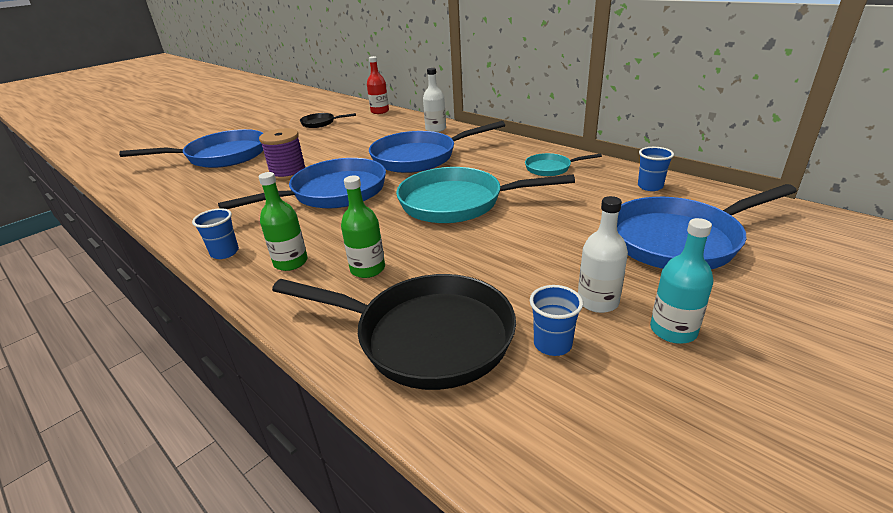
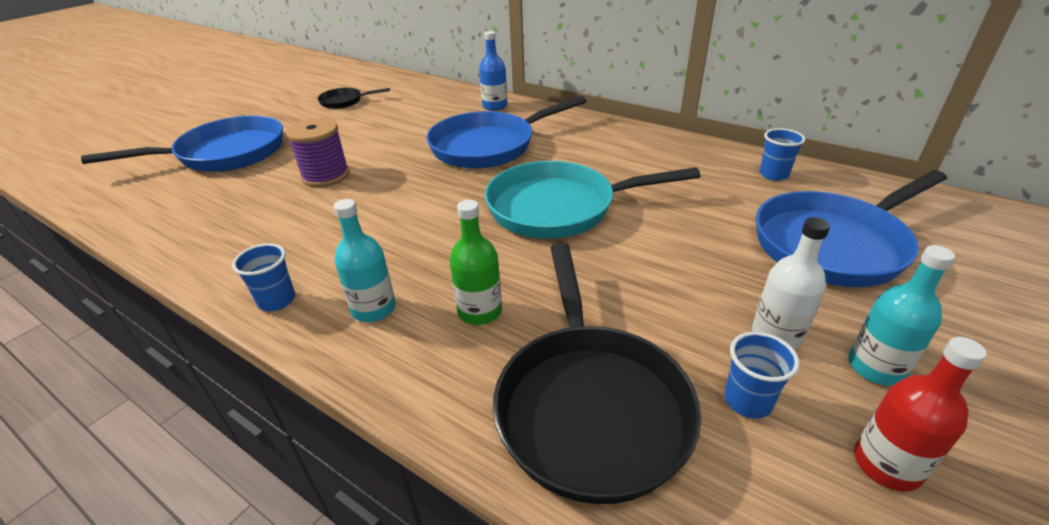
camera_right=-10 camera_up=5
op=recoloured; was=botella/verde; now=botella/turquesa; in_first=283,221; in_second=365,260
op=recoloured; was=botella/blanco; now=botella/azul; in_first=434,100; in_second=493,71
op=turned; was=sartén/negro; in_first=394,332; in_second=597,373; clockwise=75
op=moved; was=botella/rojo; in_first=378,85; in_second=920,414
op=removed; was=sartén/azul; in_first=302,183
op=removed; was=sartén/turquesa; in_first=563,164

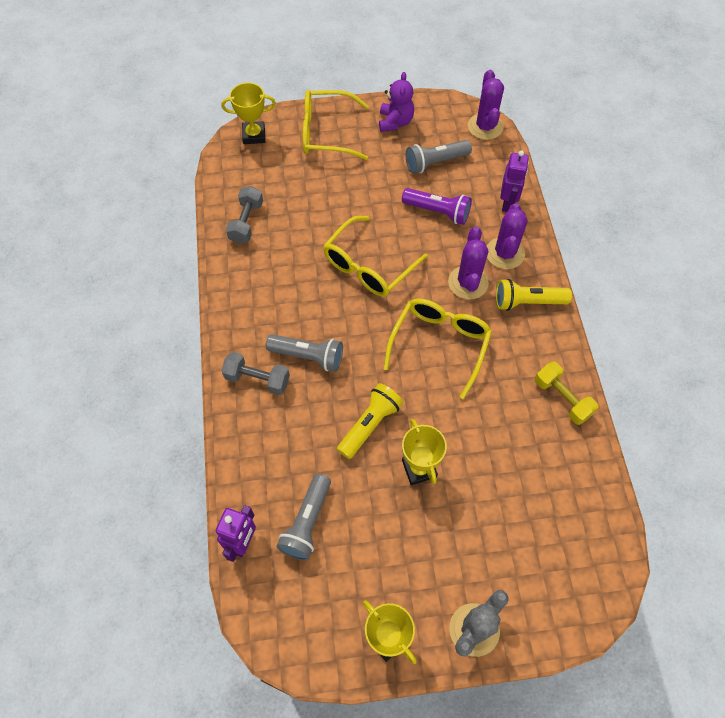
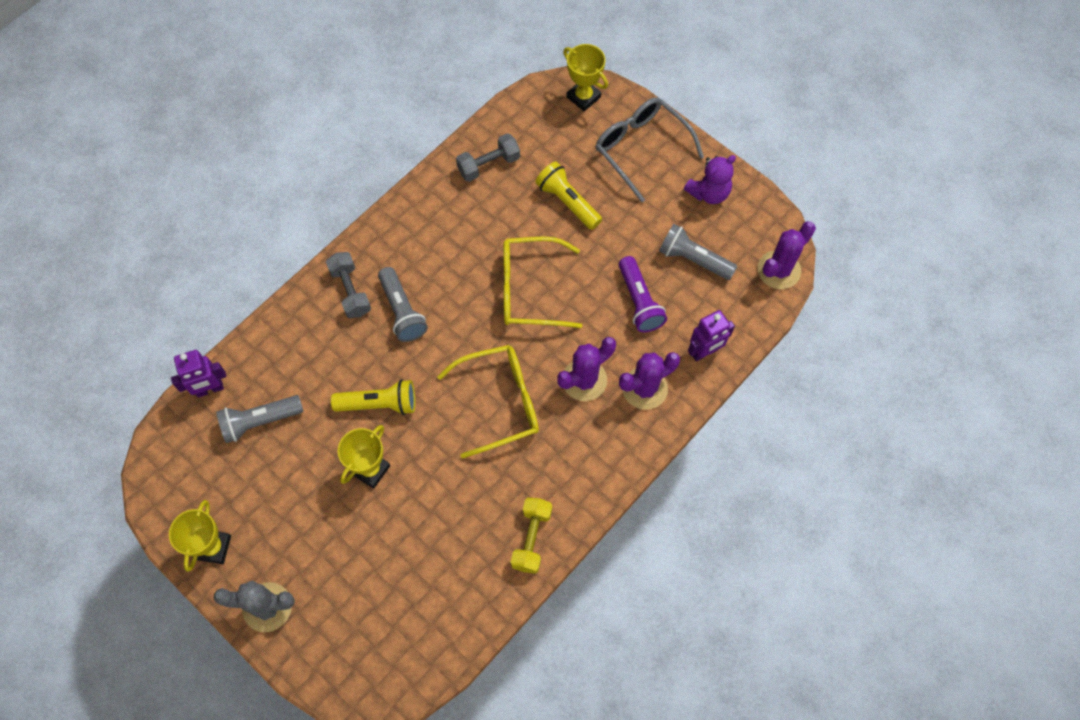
camera_right=50 camera_up=5
op=moved; was=lámpara de mano/amarillo; in_first=534,295; in_second=568,196
op=recoloured; was=gafas/amarillo; now=gafas/gris; in_first=336,125; in_second=650,150

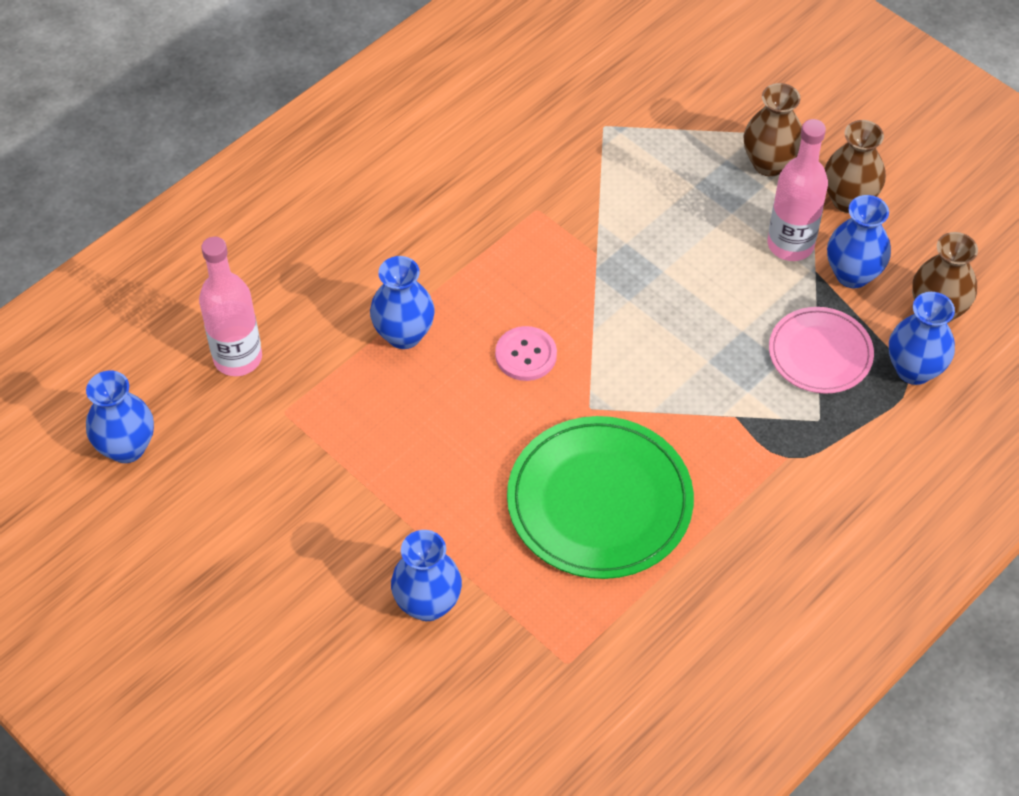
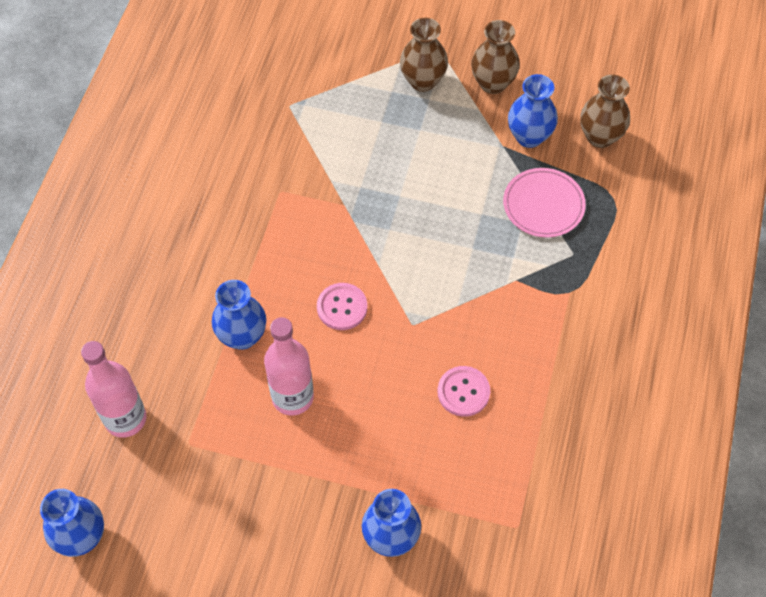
camera_right=-30 camera_up=5
op=moved; was=botella/rosa; in_first=798,190; in_second=289,366
op=replaced; was=plato/verde; now=botón/rosa; in_first=600,497; in_second=463,391
op=removed; was=florero/azul; in_first=922,338

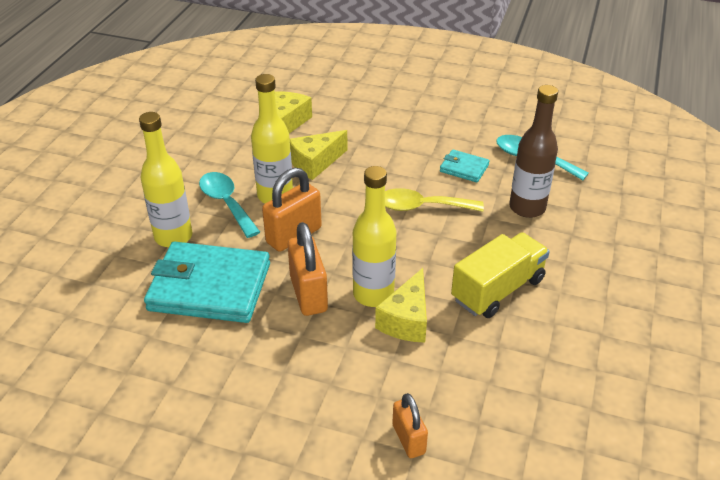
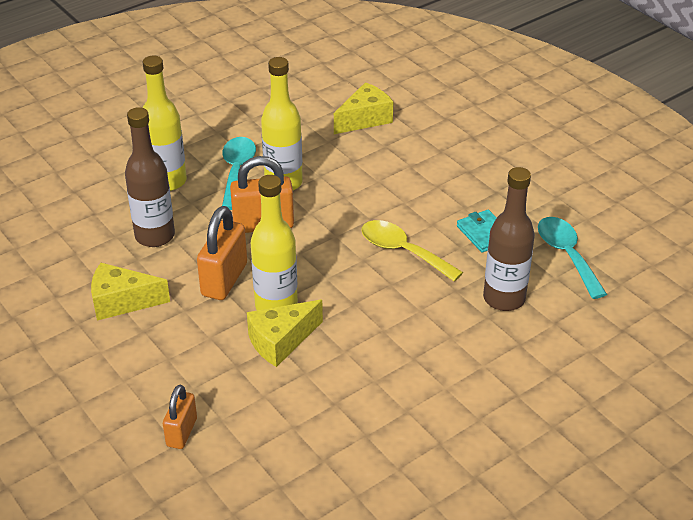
camera_right=35 camera_up=0
op=moved; was=queso/amarillo; in_first=319,155; in_second=130,292
op=replaced; was=cartera/turquesa; now=botella/marrón; in_first=207,282; in_second=150,177
op=removed; was=camión/amarillo; in_first=500,275

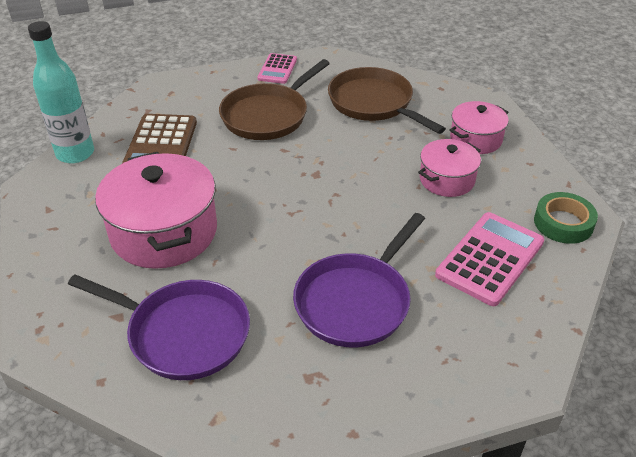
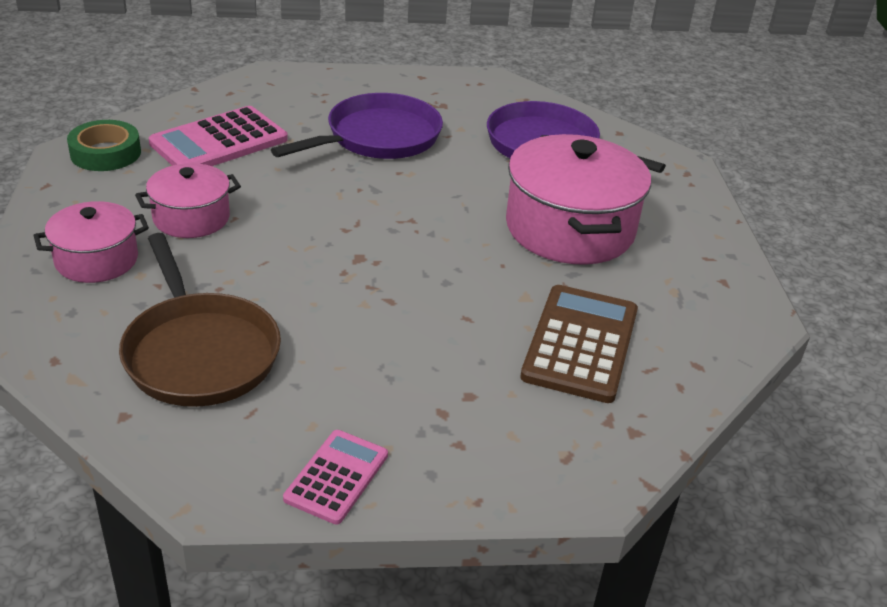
camera_right=-170 camera_up=-5
op=removed; was=botella/turquesa; in_first=61,92
op=removed; was=sartén/marrón; in_first=274,99

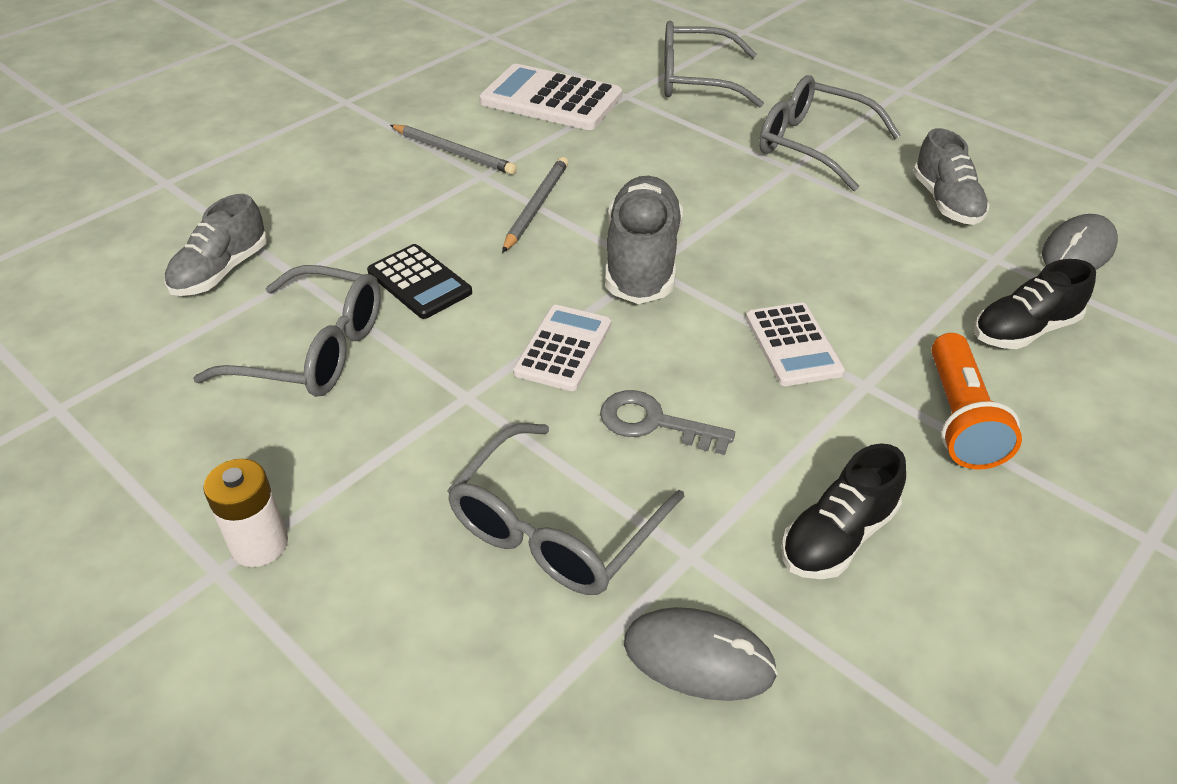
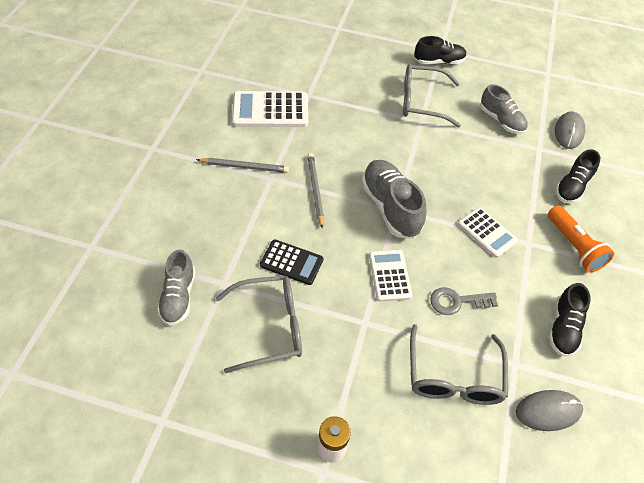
camera_right=-30 camera_up=10
op=added; now=zapato/negro; in_second=440,50
op=removed; was=gafas/gris; in_first=714,64

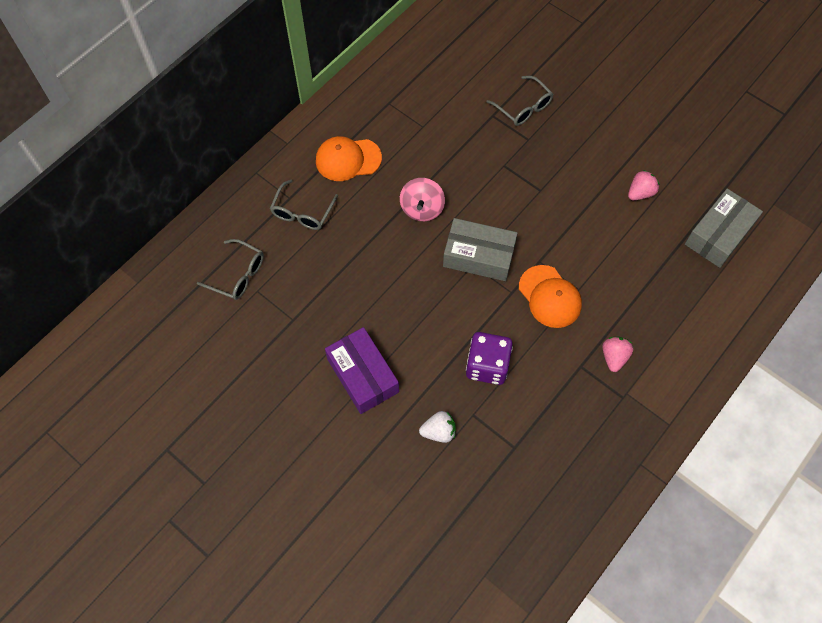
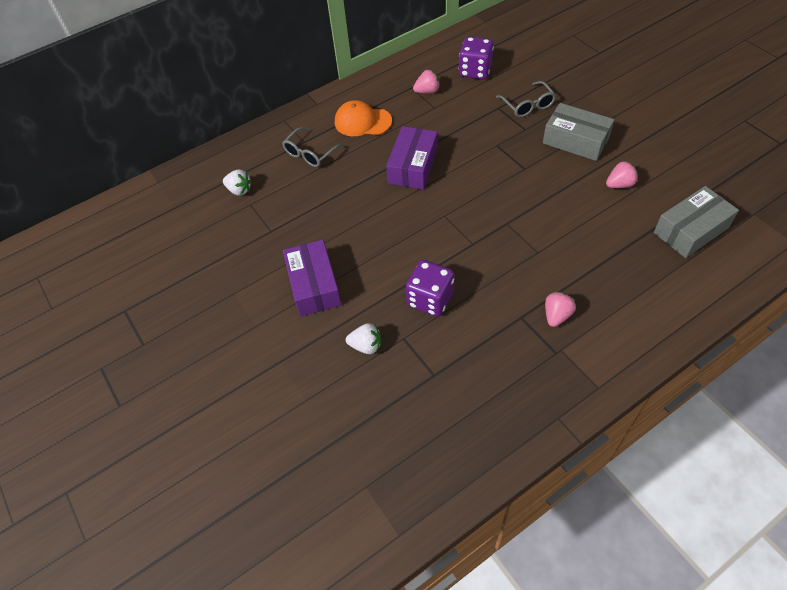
camera_right=20 camera_up=-10
op=replaced; was=gafas/gris; now=fresa/blanco; in_first=230,269; in_second=237,182
op=replaced; was=peonza/rosa; now=caja/morado; in_first=422,199; in_second=412,157
op=added; now=fresa/rosa; in_second=426,81
op=added; now=dado/morado; in_second=476,58
op=moved; was=caja/gris; in_first=480,249; in_second=578,132
op=removed; was=gorra/naranja; in_first=550,296

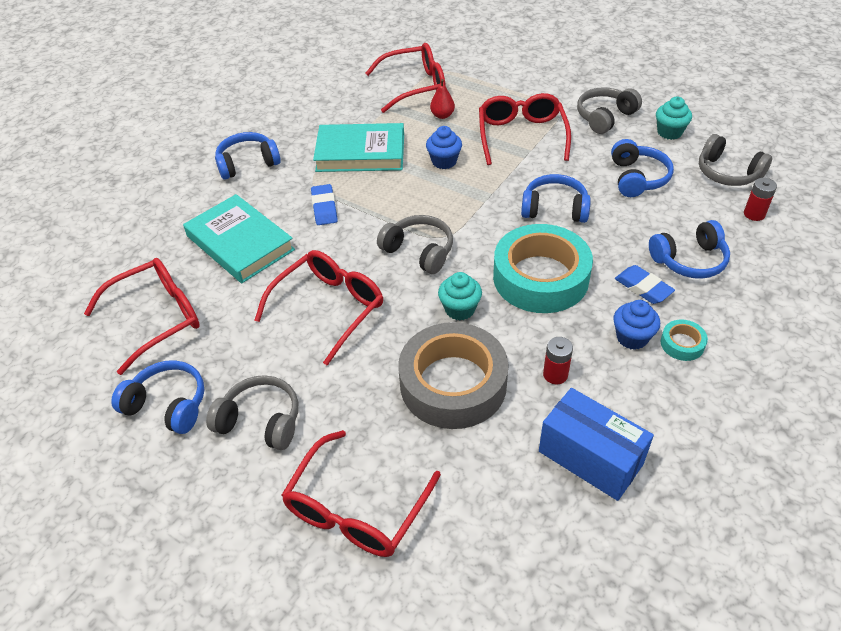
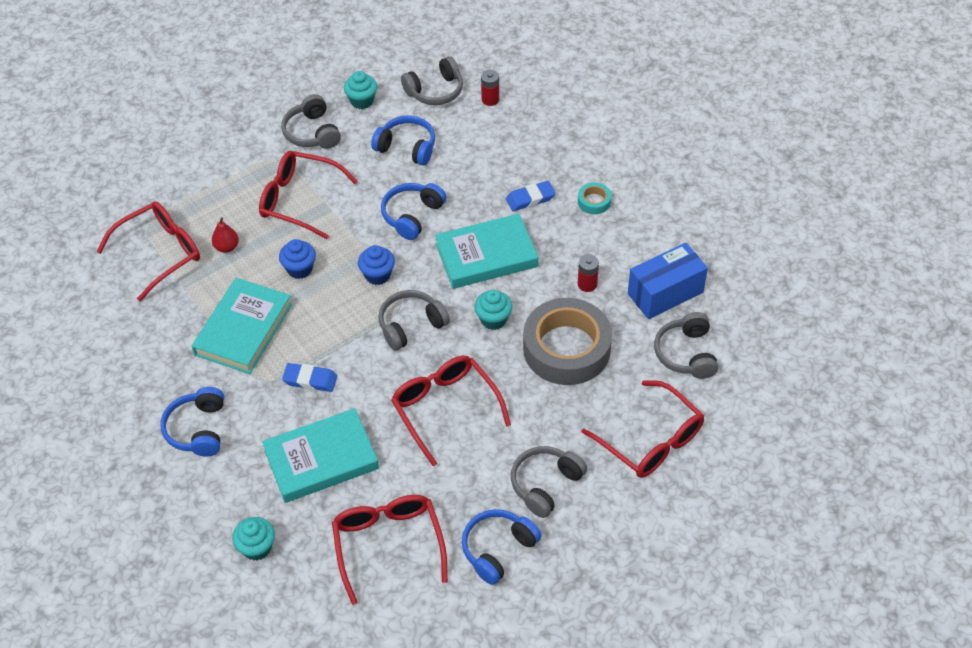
camera_right=-70 camera_up=5
op=turned; was=gafas/rojo; in_first=405,78; in_second=148,251; clockwise=45
op=added; now=magdalena/turquesa; in_second=253,539
op=moved; was=magdalena/azul; in_first=636,325; in_second=376,265
op=replaced; was=cinta adhesiva/turquesa; now=libro/turquesa; in_first=543,268; in_second=486,251
op=added; now=auriculares/gris; in_second=686,345
op=removed; was=auriculares/azul; in_first=689,249

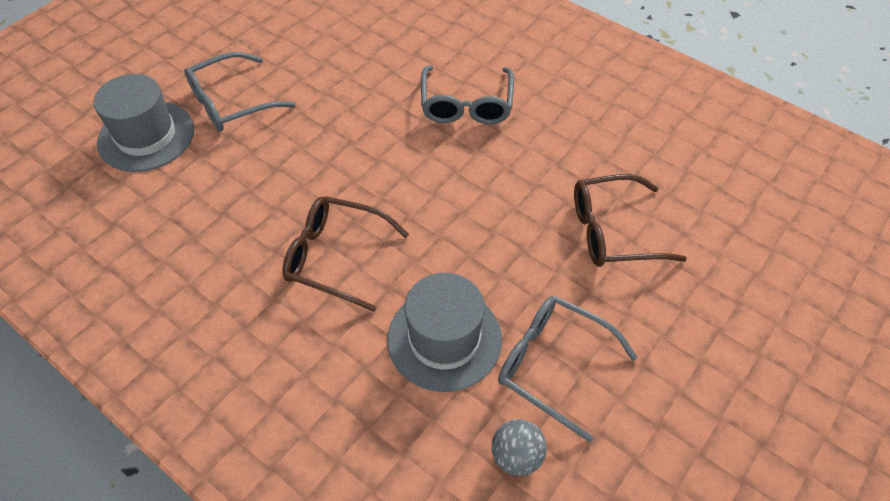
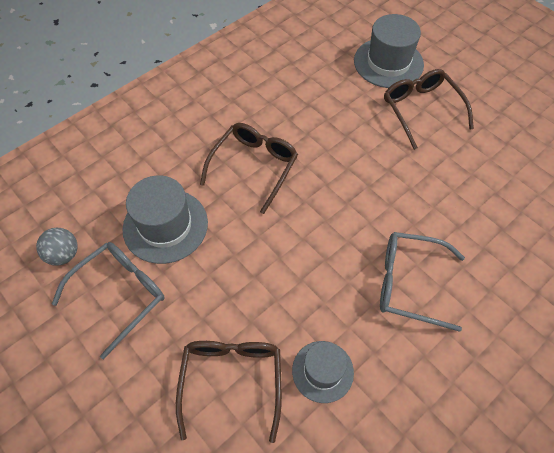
camera_right=100 camera_up=5
op=added; now=sombrero/gris; in_second=323,372
op=recoloured; was=gafas/gris; now=gafas/marrón; in_first=240,91; in_second=429,109

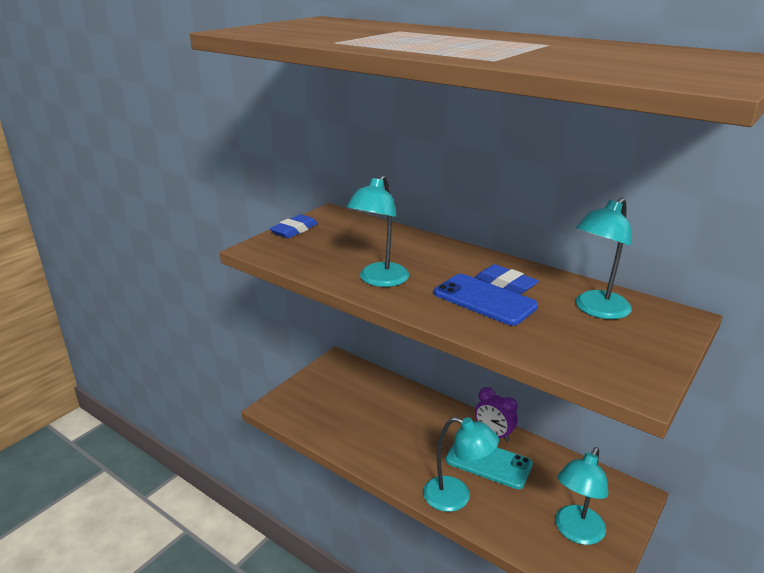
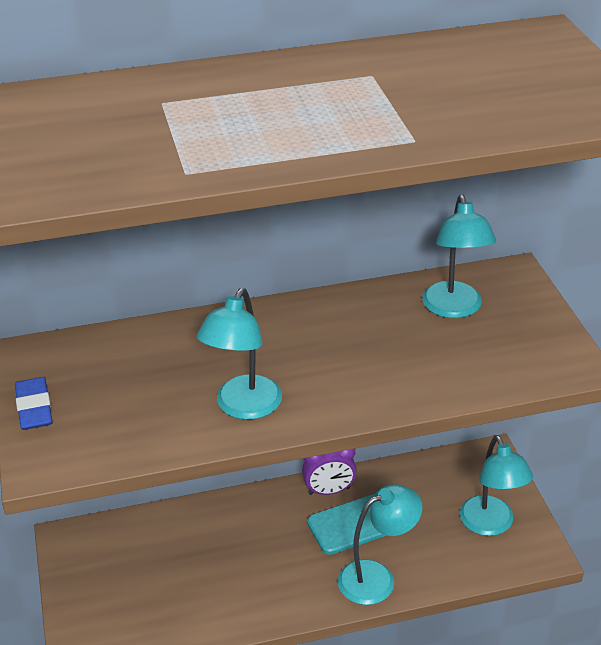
camera_right=-50 camera_up=10
op=turned; was=lámpara/turquesa; in_first=378,231; in_second=239,354; clockwise=45
op=removed; was=móvil/azul; in_first=486,300
op=removed; was=goma de borrar/azul; in_first=507,279

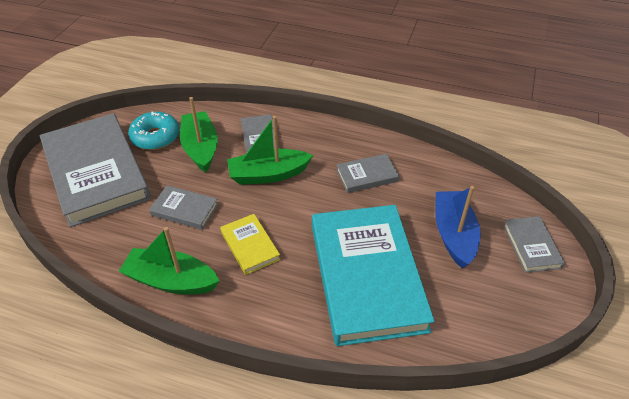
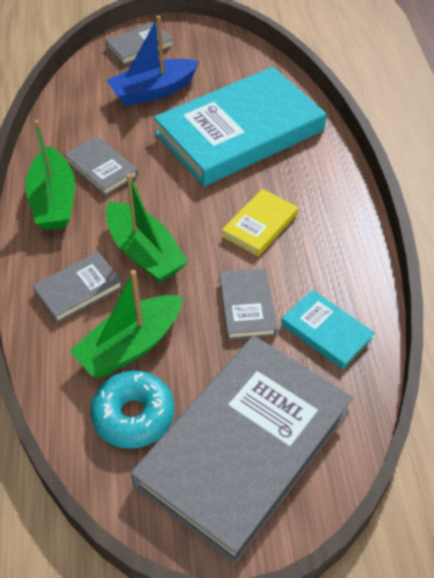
camera_right=-115 camera_up=5
op=moved; was=barco/verde; in_first=169,260; in_second=50,175
op=added; now=libro/turquesa; in_second=328,329

